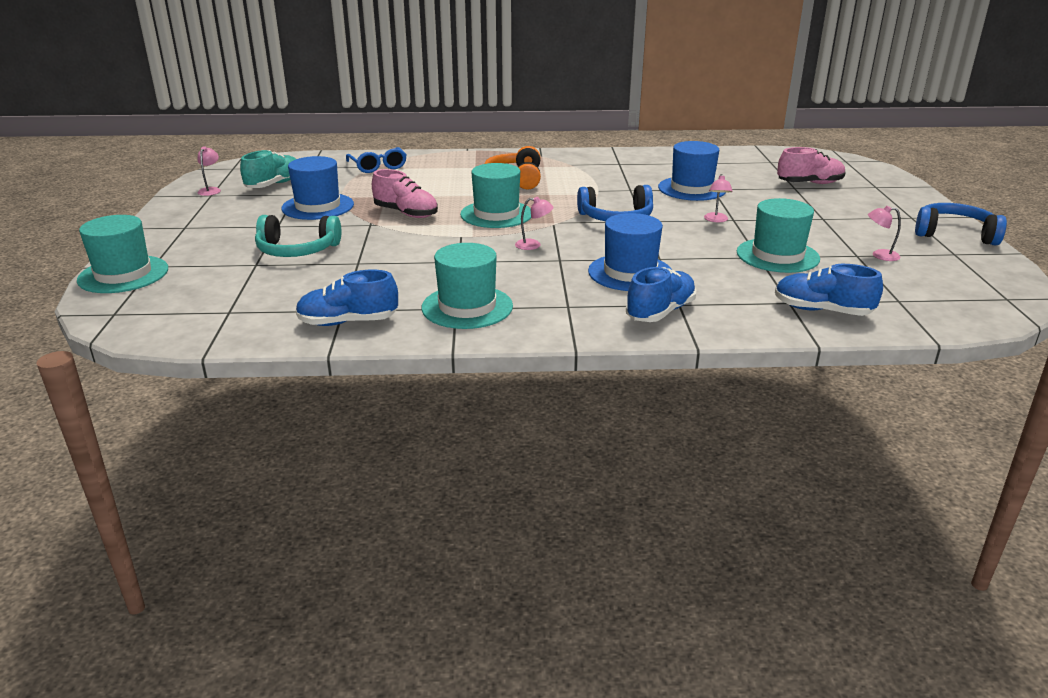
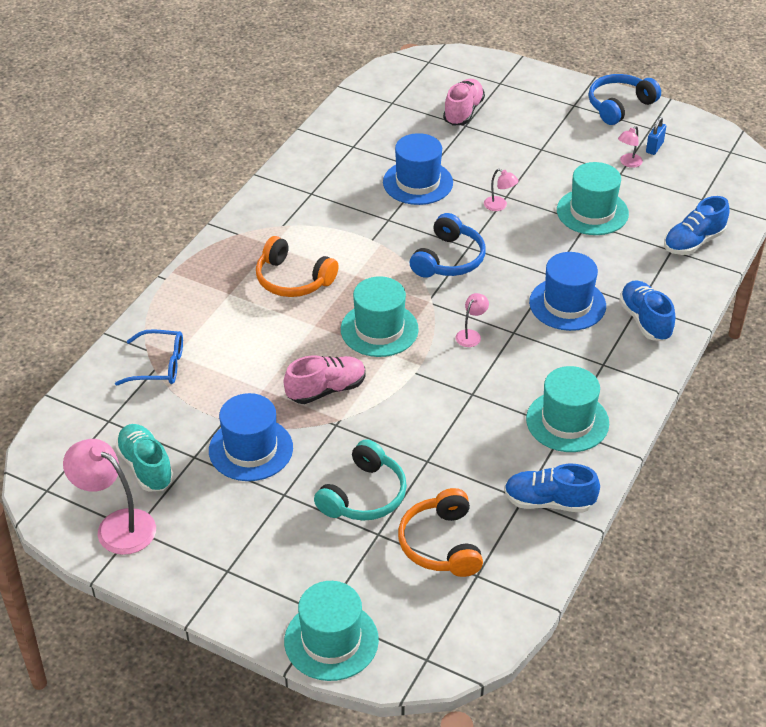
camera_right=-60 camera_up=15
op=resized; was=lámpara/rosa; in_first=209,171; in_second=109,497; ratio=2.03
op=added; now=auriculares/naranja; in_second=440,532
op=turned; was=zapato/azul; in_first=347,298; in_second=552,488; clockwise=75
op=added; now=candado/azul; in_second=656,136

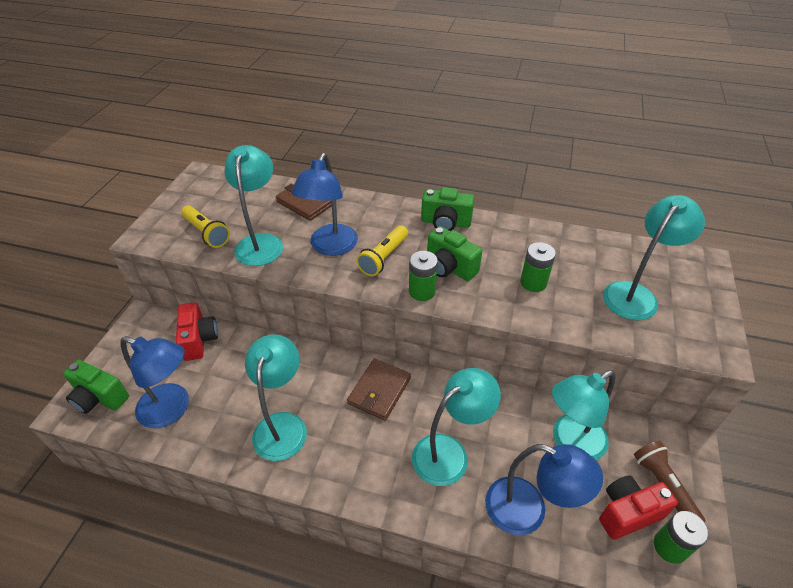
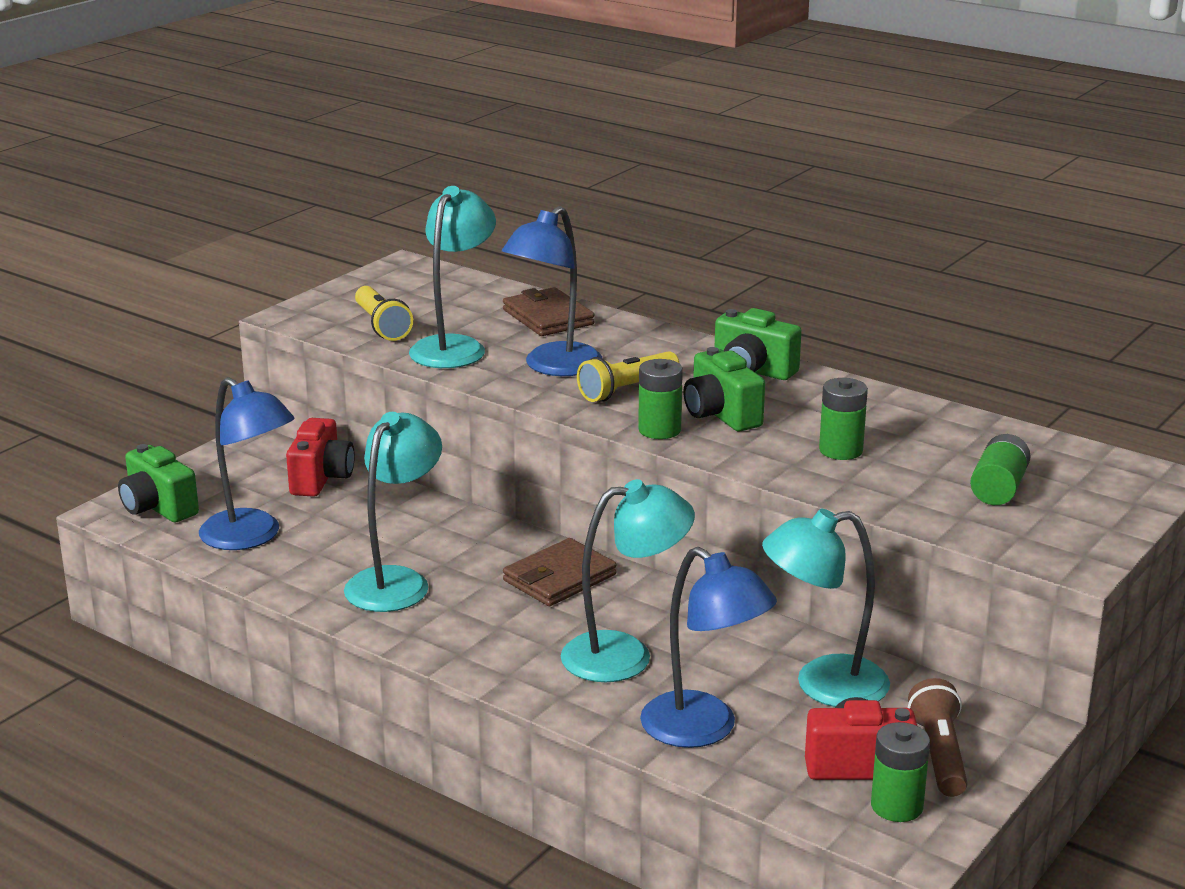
camera_right=20 camera_up=-20
op=replaced; was=lámpara/turquesa; now=pila/verde; in_first=654,257; in_second=1000,469

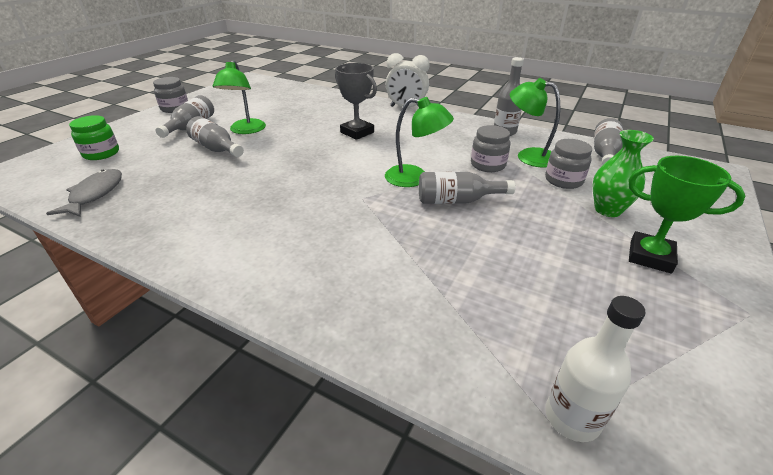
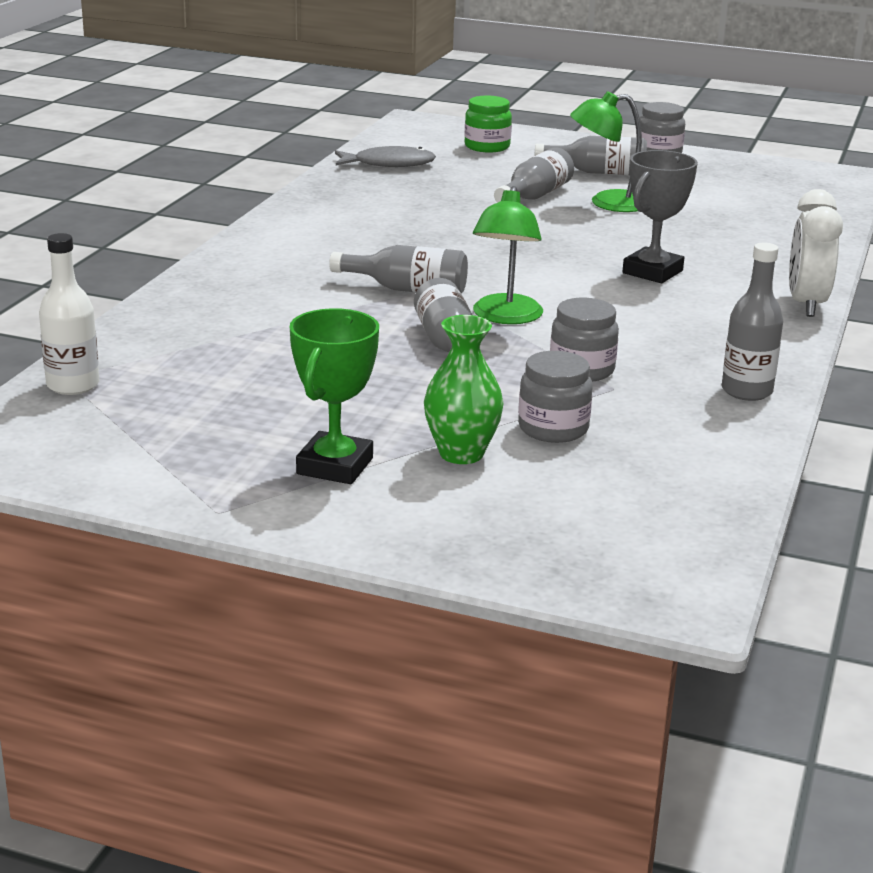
camera_right=80 camera_up=-10
op=moved; was=botella/gris; in_first=608,141; in_second=398,269
op=removed; was=lámpara/verde; in_first=535,123

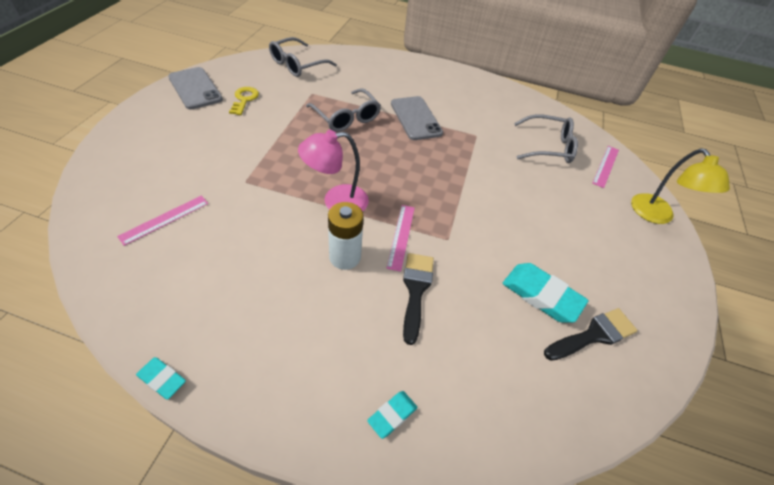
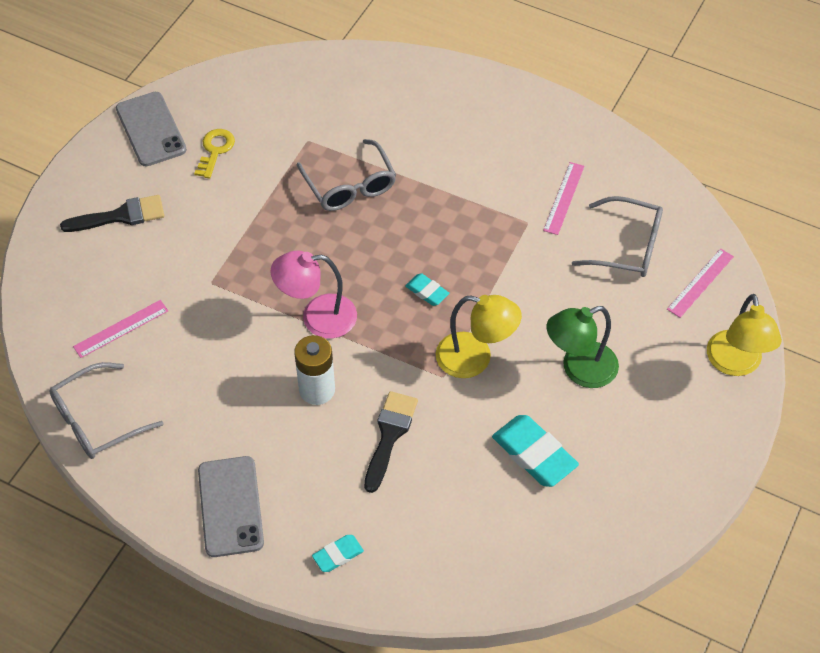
camera_right=15 camera_up=5
op=moved; was=gafas/gris; in_first=303,57; in_second=106,410
op=moved; was=pincel/negro; in_first=590,334; in_second=112,213
op=moved; was=móvil/gris; in_first=417,118; in_second=231,506
op=moved; was=goma de borrar/turquesa; in_first=161,378; in_second=427,289
op=added; now=lámpara/amarillo; in_second=479,336
op=moved; was=regla/rosa; in_first=400,238; in_second=563,198
op=added; now=lámpara/verde; in_second=582,347

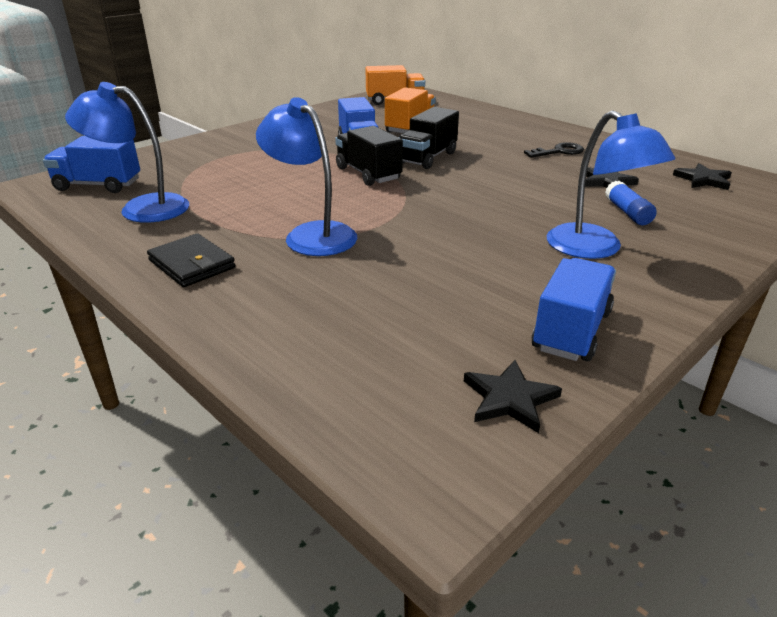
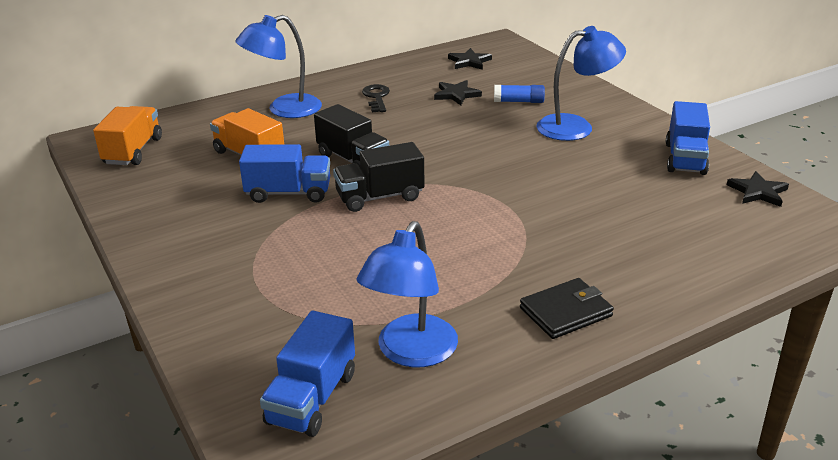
camera_right=-75 camera_up=0
op=moved; was=lámpara/azul; in_first=306,176; in_second=279,66
op=turned; was=camión/azul; in_first=574,309; in_second=688,138; clockwise=-120

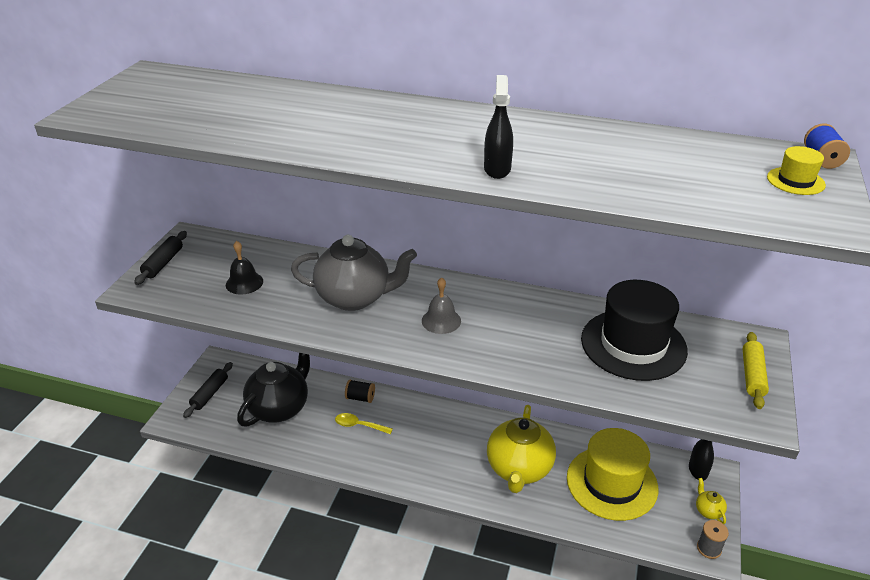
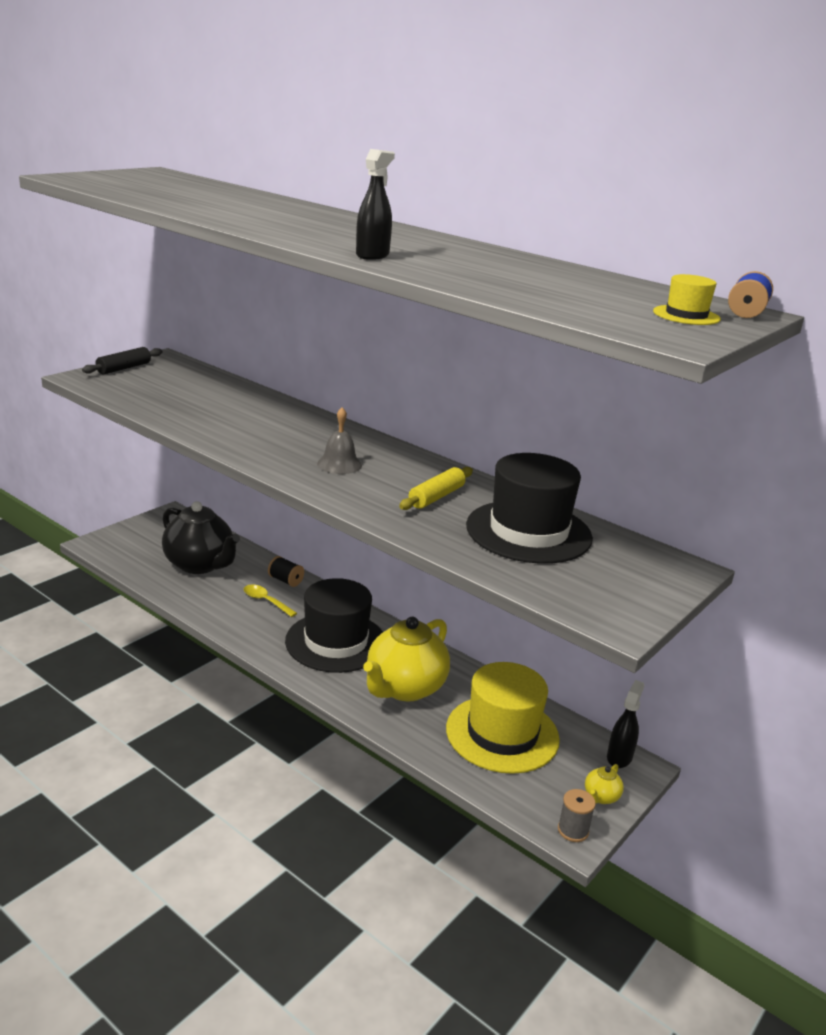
camera_right=20 camera_up=-10
op=turned; was=tetera/negro; in_first=273,390; in_second=201,537; clockwise=75
op=added; now=sombrero/negro; in_second=334,625
op=moved; was=rodillo/amarillo; in_first=756,370; in_second=436,488
op=turned; was=tetera/amarillo; in_first=711,501; in_second=604,784; clockwise=-150
op=removed; was=rodillo/negro; in_first=208,390
op=removed; was=campana/negro; in_first=244,268
op=removed; was=tetera/gris; in_first=354,273

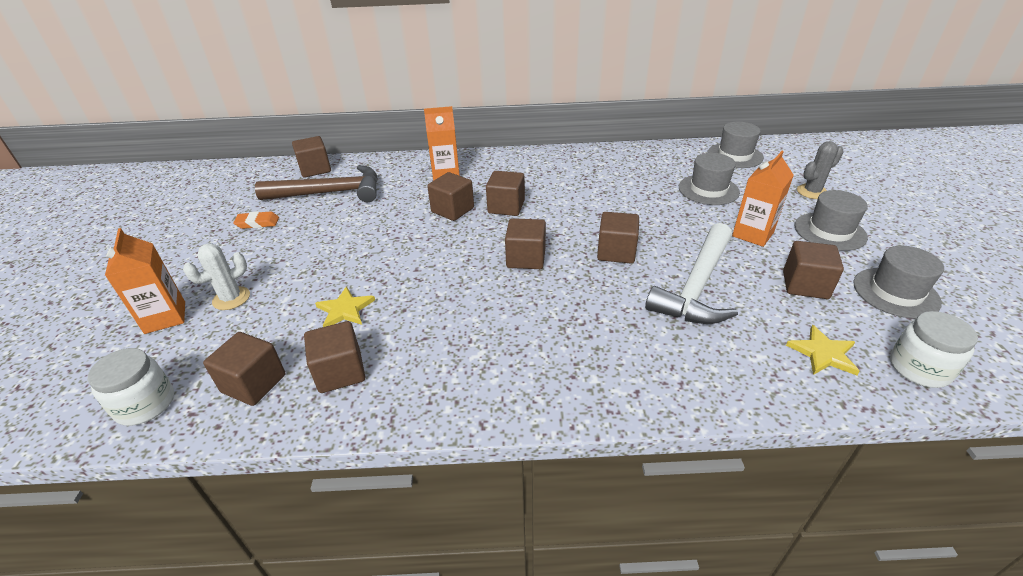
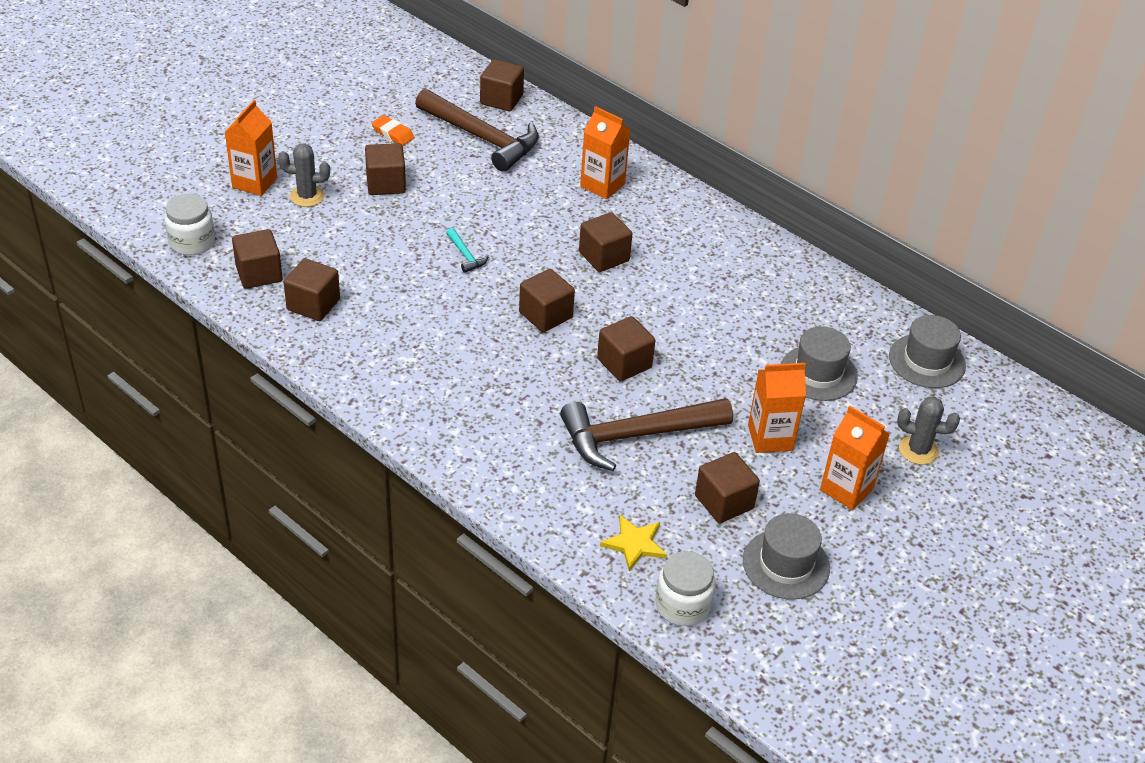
camera_right=40 camera_up=5
op=recoloured; was=cactus/blanco; now=cactus/gris; in_first=216,276; in_second=304,175
op=moved; was=cubo/marrón; in_first=450,196; in_second=385,169
op=added; now=martillo/turquesa; in_second=467,250
op=recoloured; was=martillo/blanco; now=martillo/marrón; in_first=691,273; in_second=646,434
op=replaced; was=sombrero/gris; now=cartón de leche/naranja; in_first=831,220; in_second=855,458
op=removed; was=estrella/amarillo; in_first=345,306

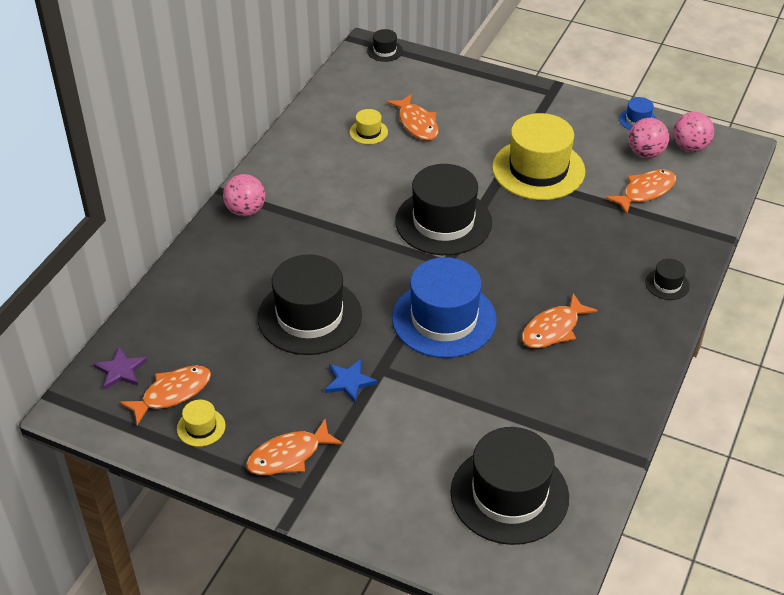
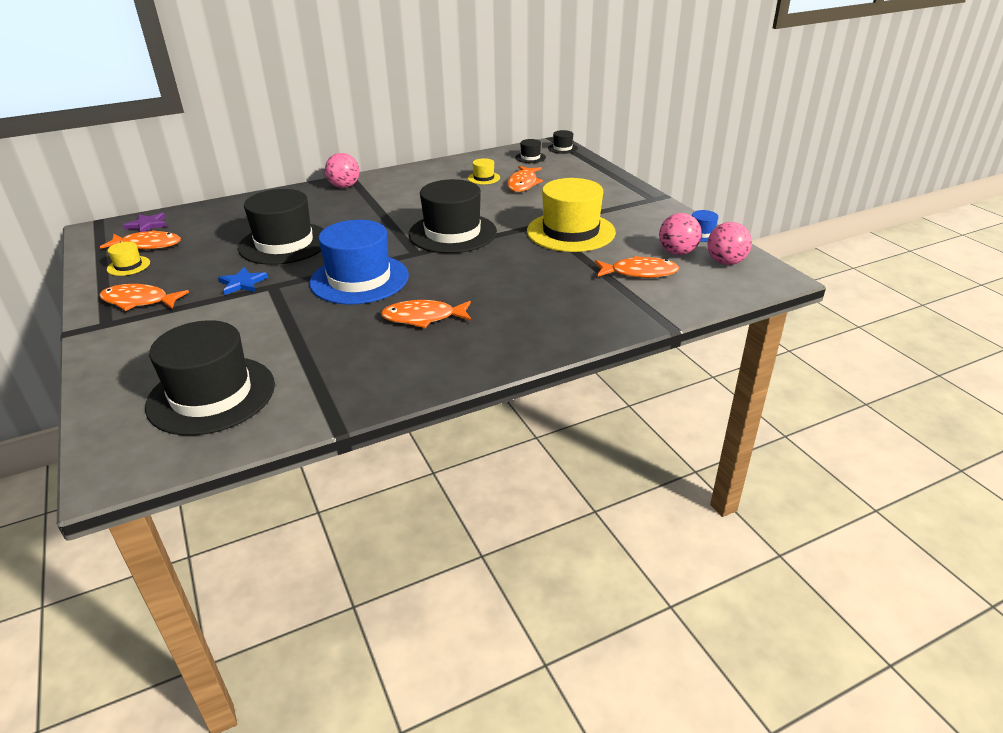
camera_right=40 camera_up=-10
op=moved; was=sombrero/negro; in_first=668,279; in_second=530,151

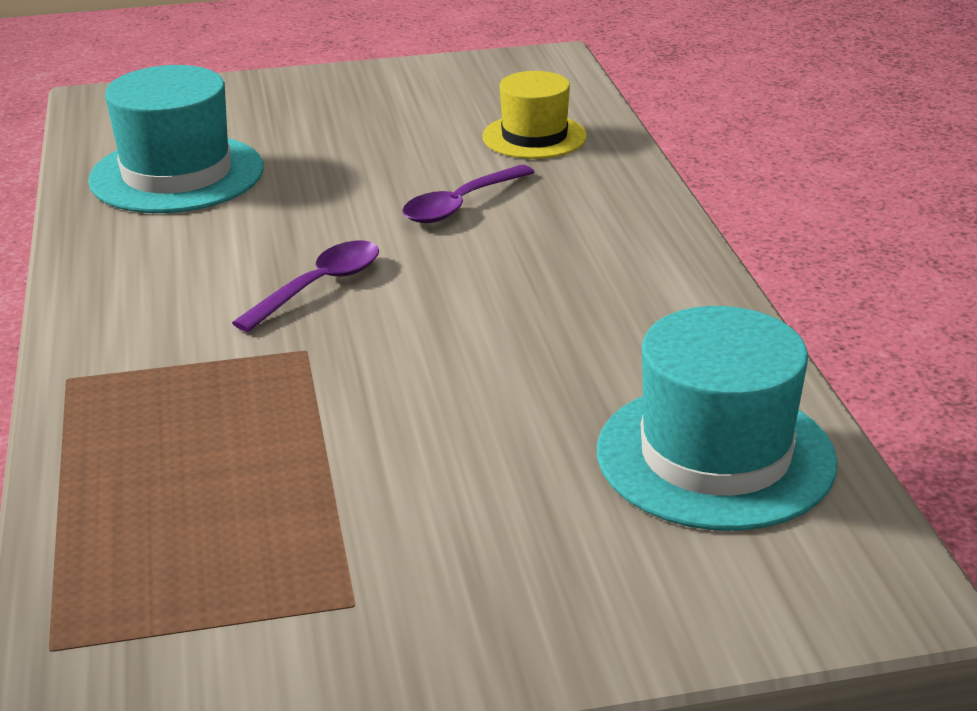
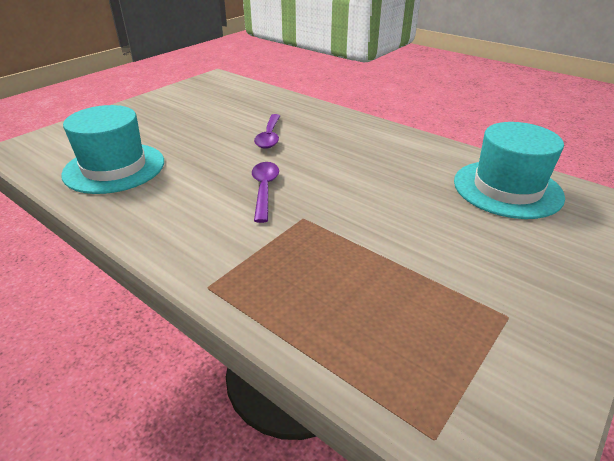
camera_right=-40 camera_up=5
op=removed; was=sombrero/amarillo; in_first=534,115

